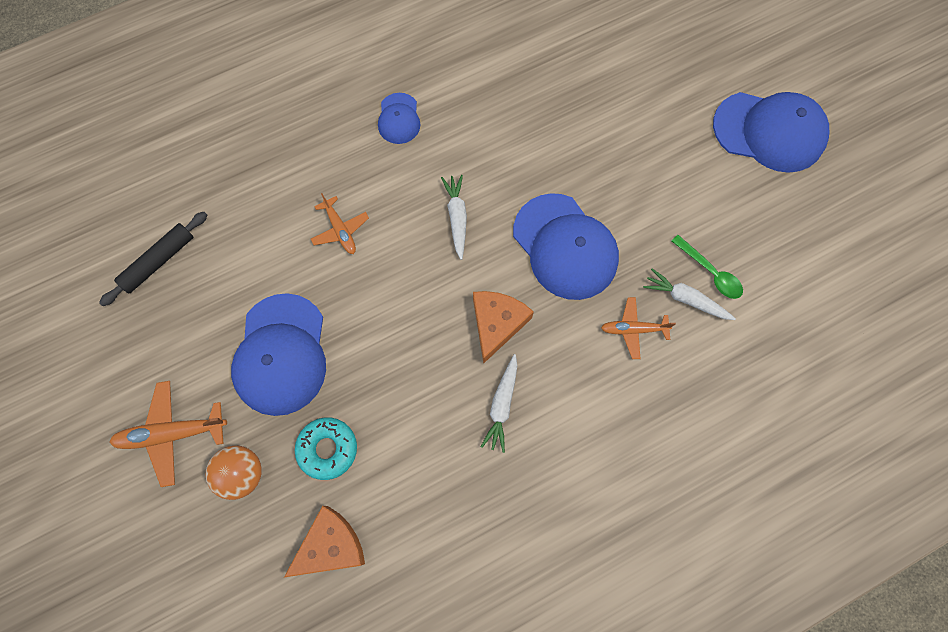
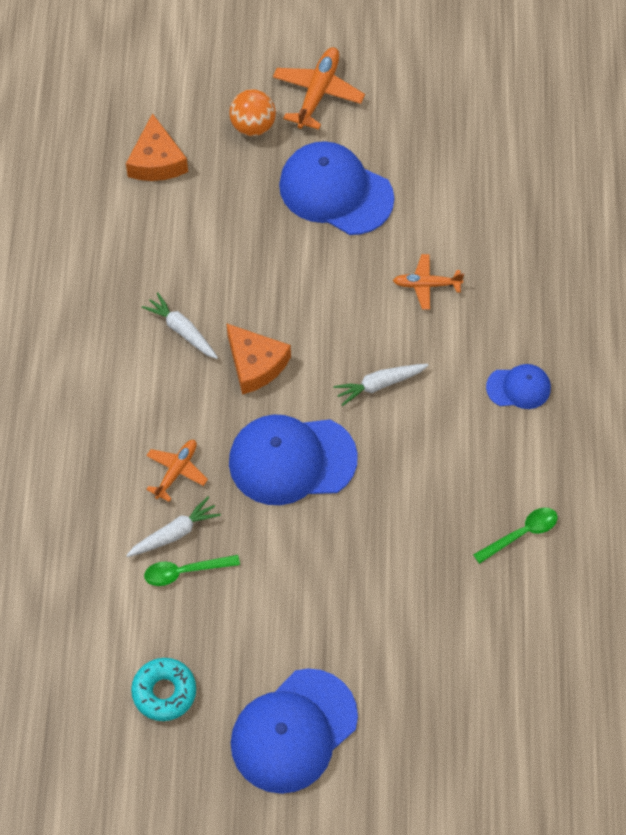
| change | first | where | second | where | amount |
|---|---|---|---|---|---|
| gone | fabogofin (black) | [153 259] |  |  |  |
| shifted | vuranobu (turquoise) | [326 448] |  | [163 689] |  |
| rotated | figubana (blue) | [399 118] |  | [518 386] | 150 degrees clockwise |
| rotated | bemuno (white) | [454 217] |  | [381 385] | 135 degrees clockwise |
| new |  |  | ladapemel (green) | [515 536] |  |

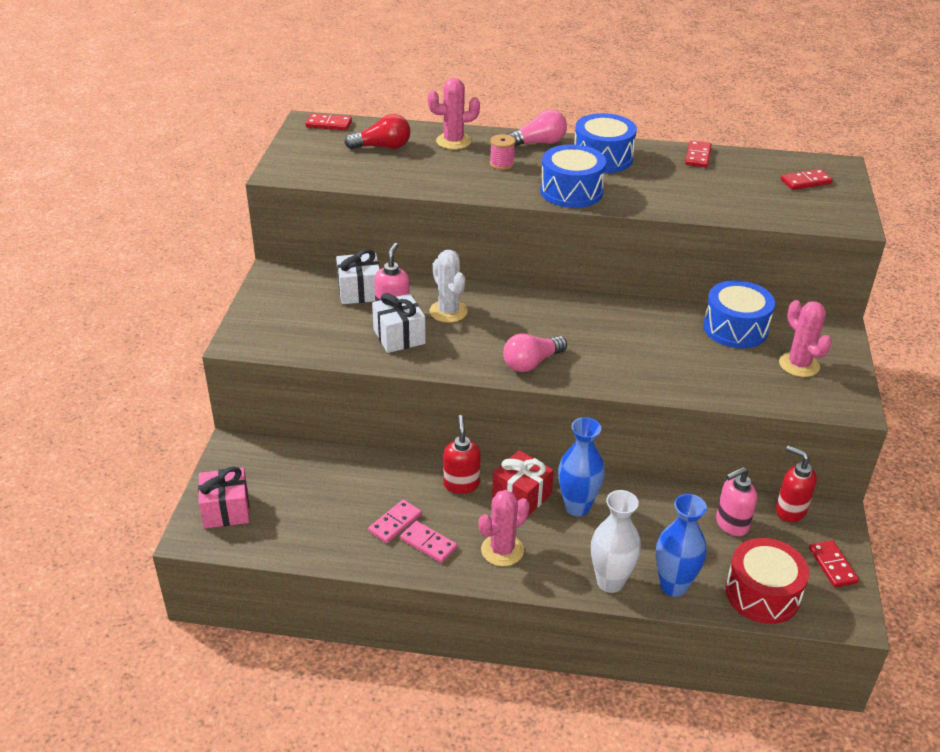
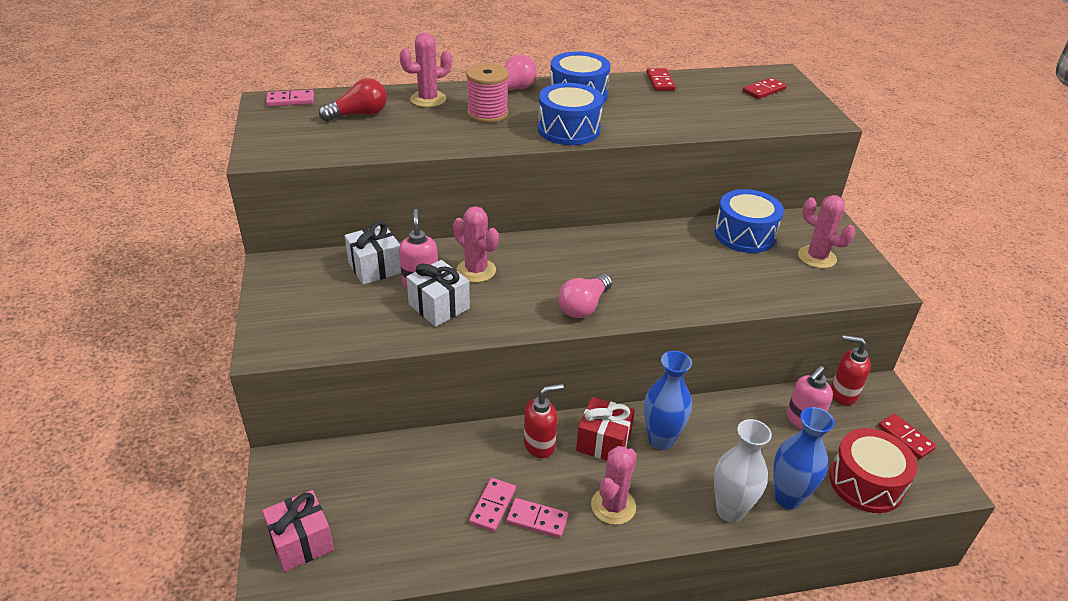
| change | first | where | second | where | amount |
|---|---|---|---|---|---|
| repainted | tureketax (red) | [328 122] | tureketax (pink) | [290 98] |  |
| repainted | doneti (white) | [449 286] | doneti (pink) | [476 244] |  |
| rotated | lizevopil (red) | [462 454] |  | [544 421] | 90 degrees clockwise |
| scaled | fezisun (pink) | [502 152] |  | [487 93] | x1.65 |

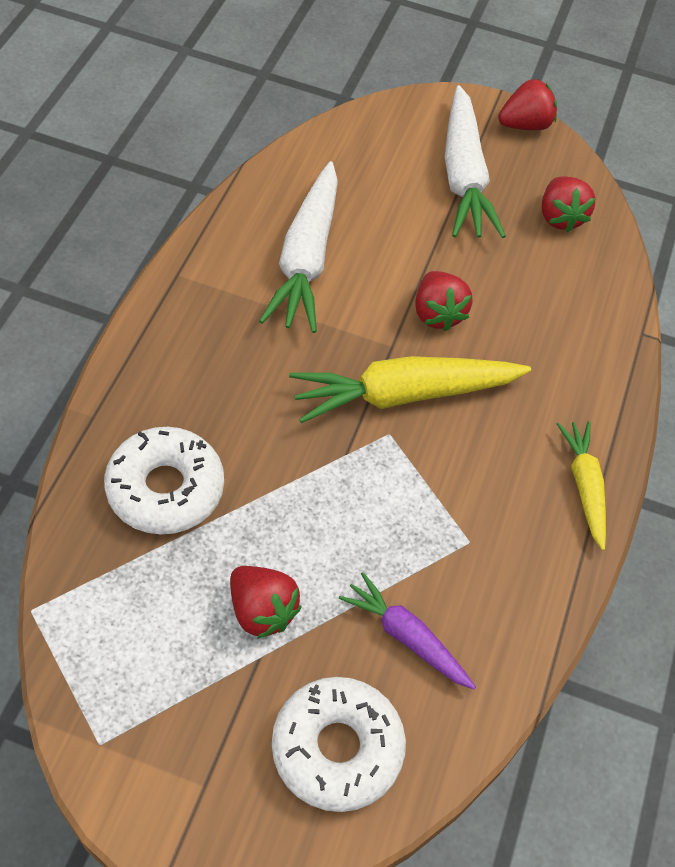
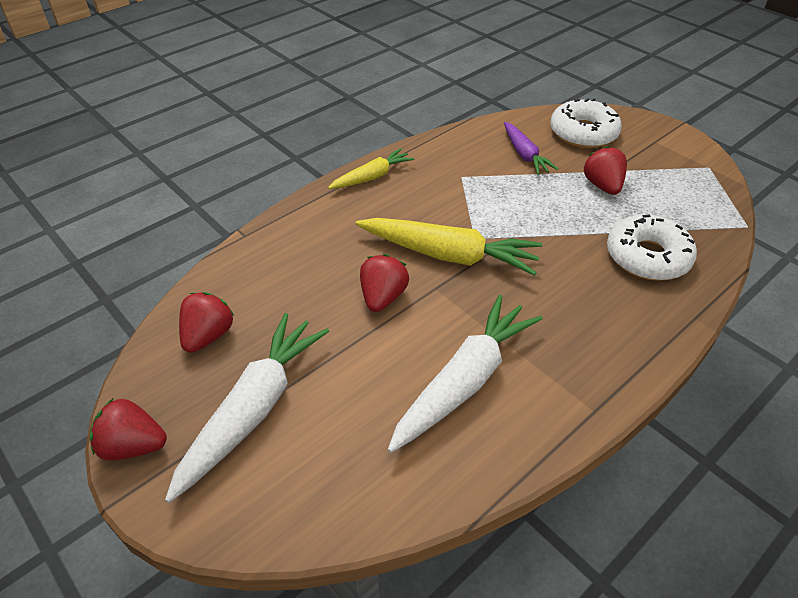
| change | first | where | second | where | amount |
|---|---|---|---|---|---|
| rotated | bemuno (yellow) | [581 485] |  | [371 168] | 150 degrees counterclockwise |

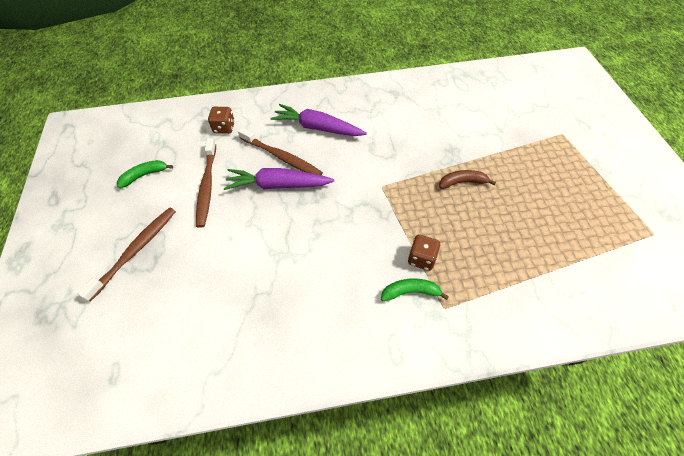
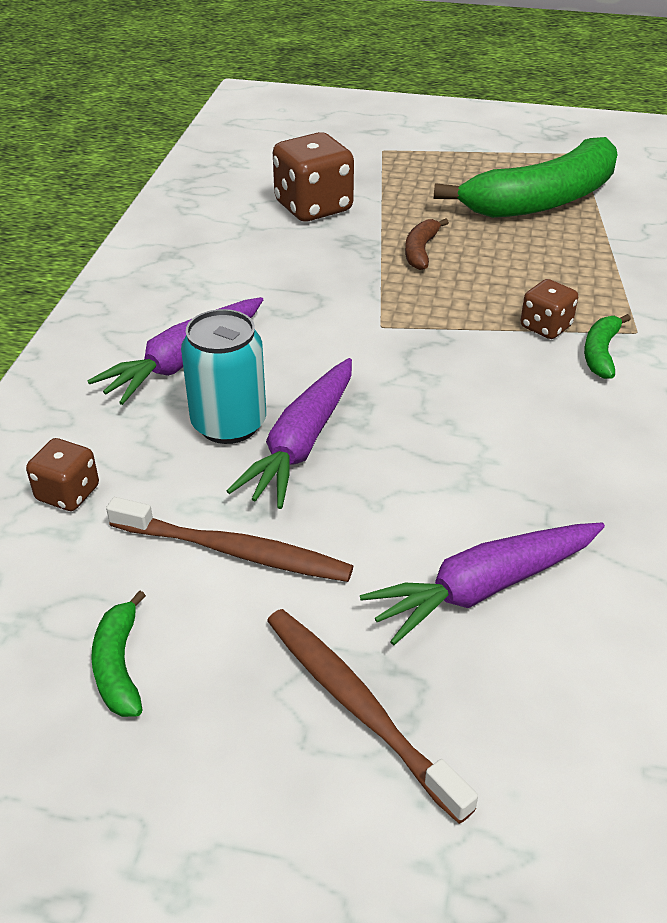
| change | first | where | second | where | amount |
|---|---|---|---|---|---|
| swapped | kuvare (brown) | [280 151] | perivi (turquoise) | [223 376] |  |
| new |  |  | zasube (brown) | [313 177] |  |
| new |  |  | bemuno (purple) | [482 584] |  |
| new |  |  | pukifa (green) | [526 177] |  |

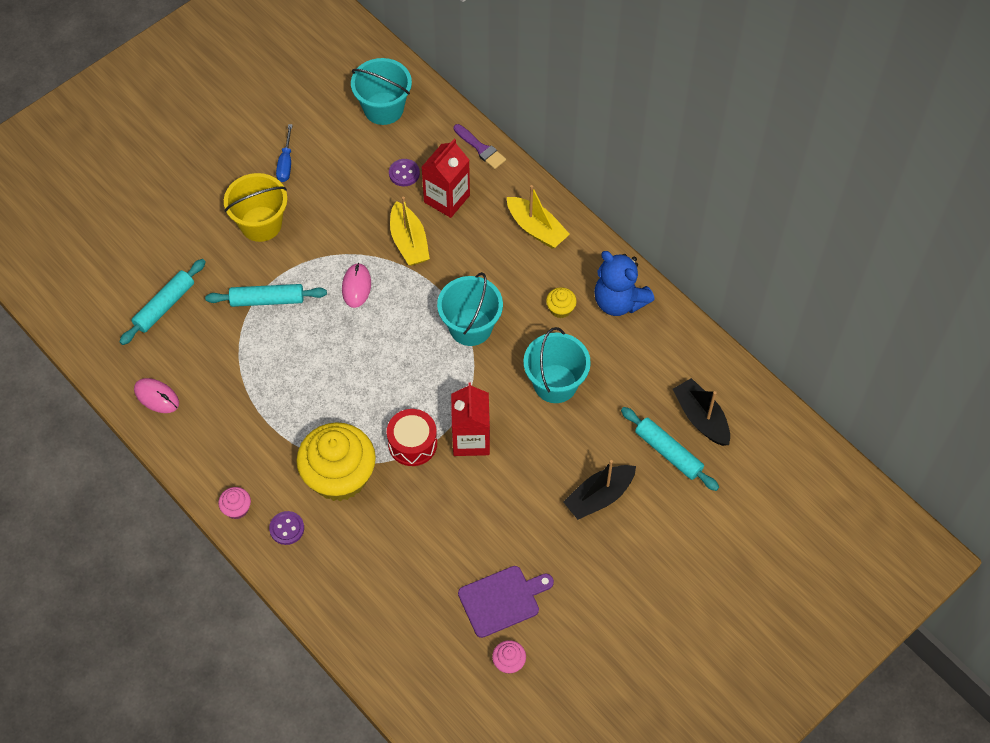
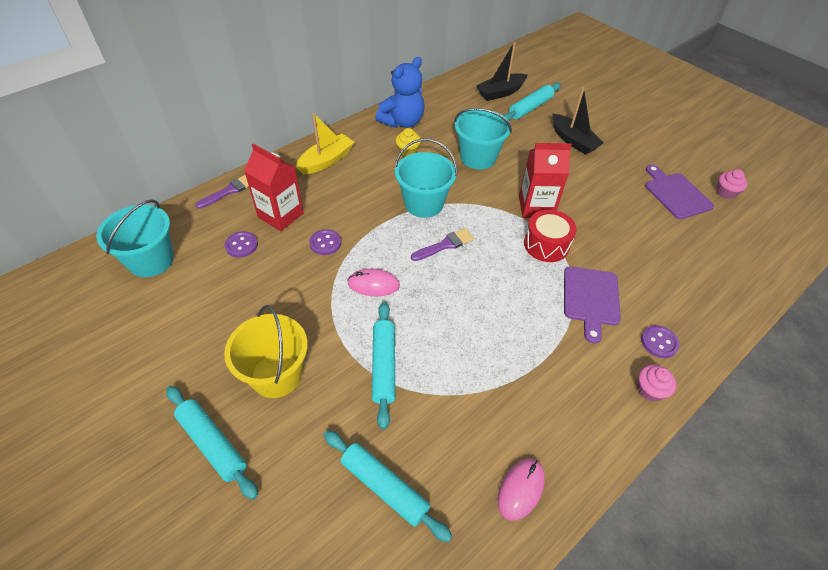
| change | first | where | second | where | amount |
|---|---|---|---|---|---|
| gone | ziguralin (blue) | [284 153] |  |  |  |
| swapped | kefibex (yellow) | [336 461] | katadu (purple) | [592 304] |  |
| swapped | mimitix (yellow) | [410 231] | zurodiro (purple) | [325 242] |  |
| new |  |  | fabogofin (turquoise) | [212 443] |  |
| new |  |  | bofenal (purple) | [442 244] |  |

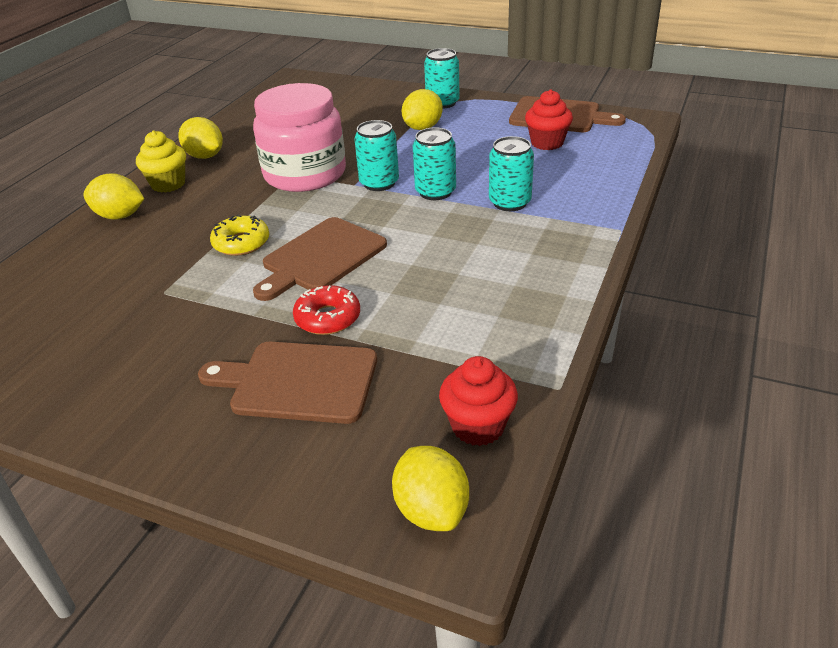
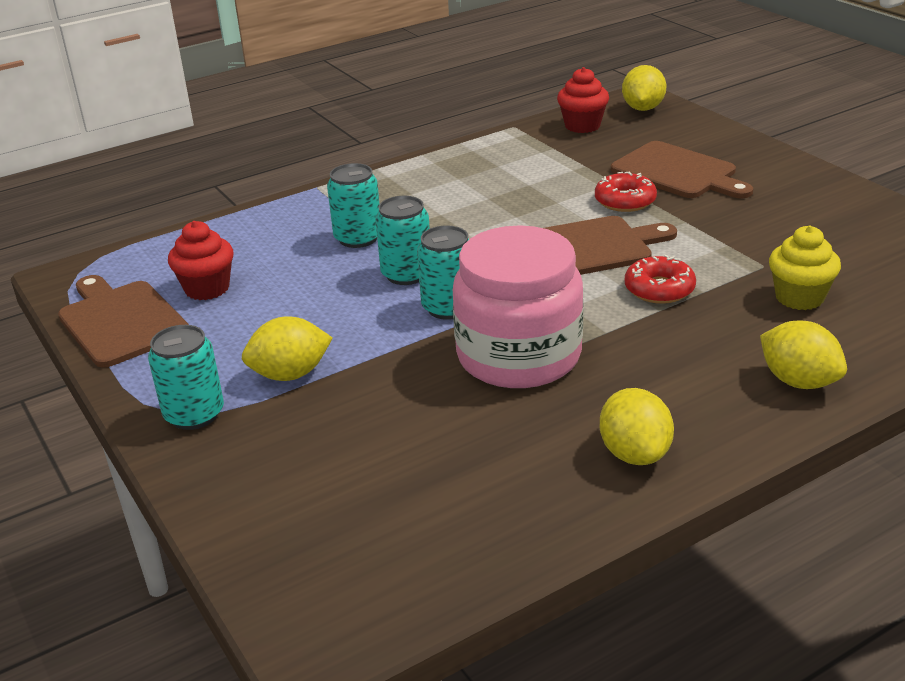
| change | first | where | second | where | amount |
|---|---|---|---|---|---|
| shifted | kefibex (yellow) | [161 161] |  | [805 268] |  |
| repainted | vuranobu (yellow) | [239 235] | vuranobu (red) | [660 279] |  |

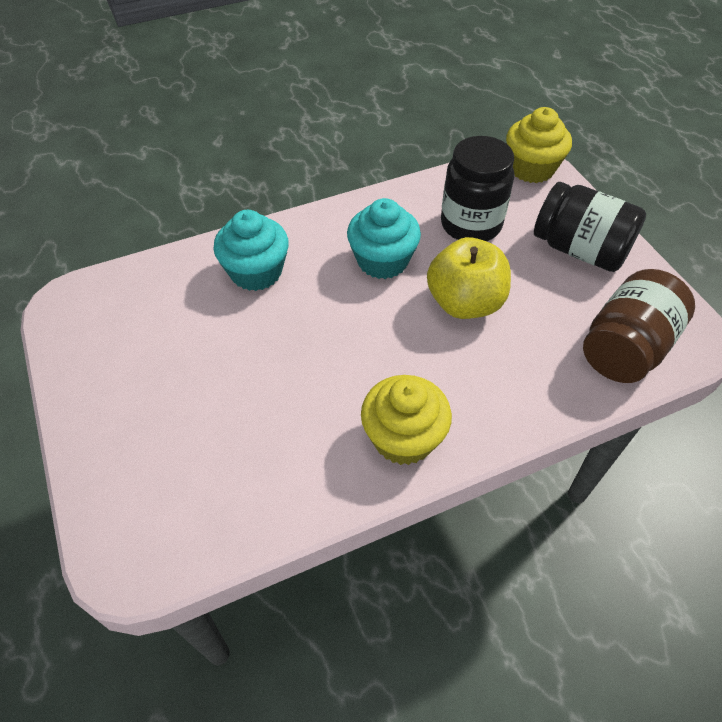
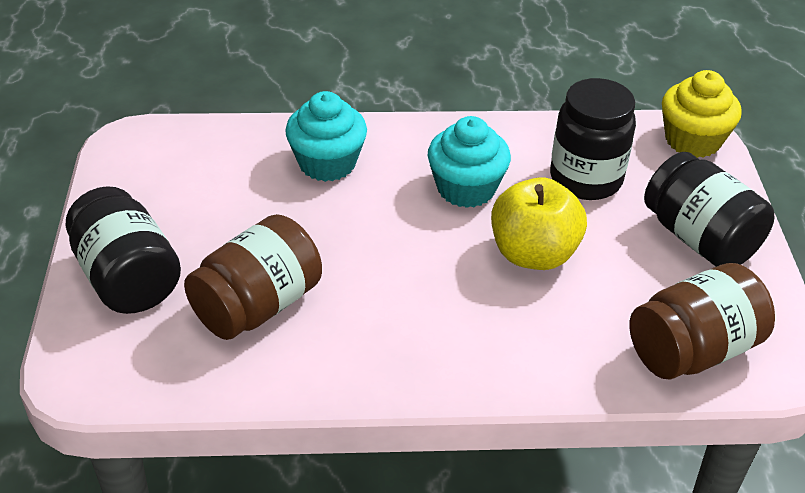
| change | first | where | second | where | amount |
|---|---|---|---|---|---|
| gone | kefibex (yellow) | [406 420] |  |  |  |
| new |  |  | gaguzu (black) | [123 250] |  |
| new |  |  | gaguzu (brown) | [253 277] |  |

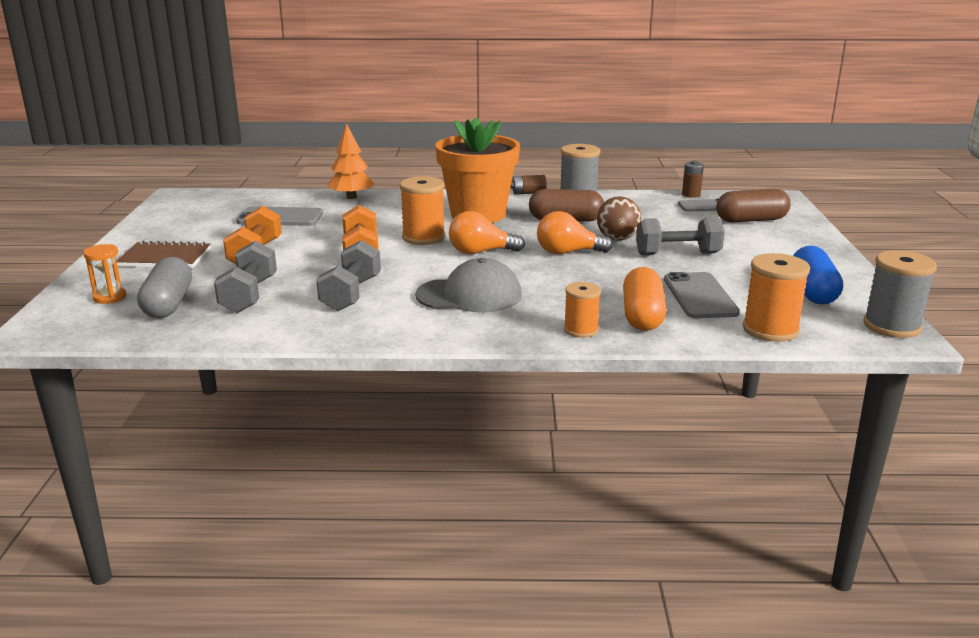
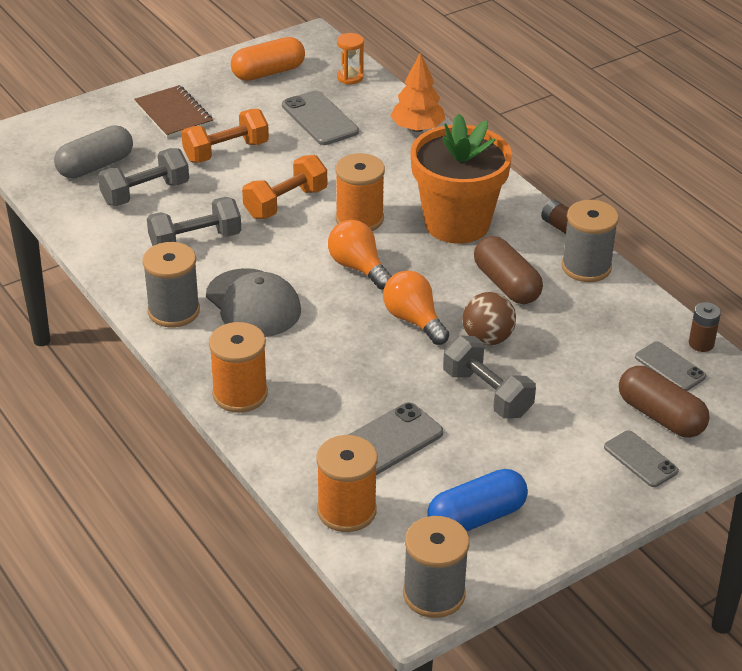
| change | first | where | second | where | amount |
|---|---|---|---|---|---|
| shifted | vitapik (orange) | [104 274] |  | [350 58] |  |
| scaled | fezisun (orange) | [582 310] |  | [238 367] | x1.58 |
| shifted | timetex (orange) | [644 299] |  | [268 59] |  |
| new |  |  | fezisun (grey) | [171 285] |  |
| new |  |  | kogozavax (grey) | [641 458] |  |

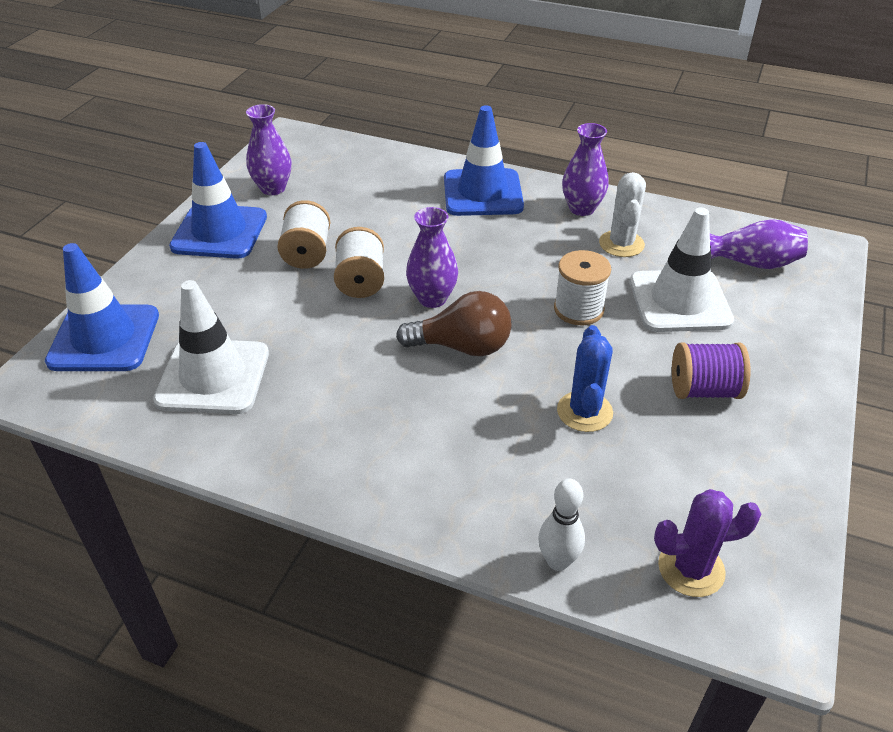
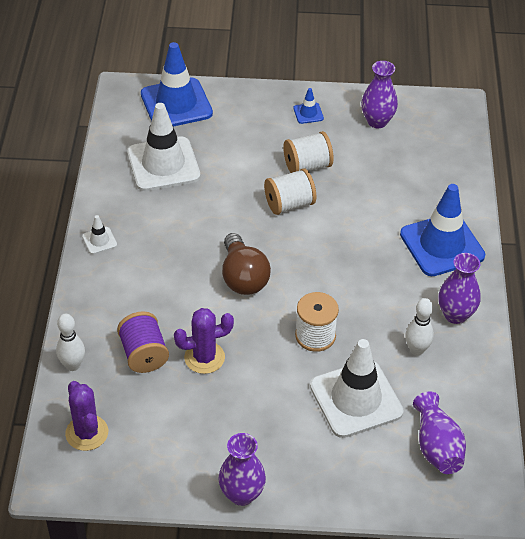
| change | first | where | second | where | amount |
|---|---|---|---|---|---|
| scaled | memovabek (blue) | [218 200] |  | [308 106] | x0.43 |
| shifted | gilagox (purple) | [432 257] |  | [242 469] |  |
| repainted | doneti (blue) | [585 378] | doneti (purple) | [204 341] |  |
| swapped | doneti (white) | [622 214] | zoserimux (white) | [419 327] |  |
| shifted | fezisun (purple) | [711 370] |  | [143 342] |  |
| new |  |  | memovabek (white) | [99 234] |  |

